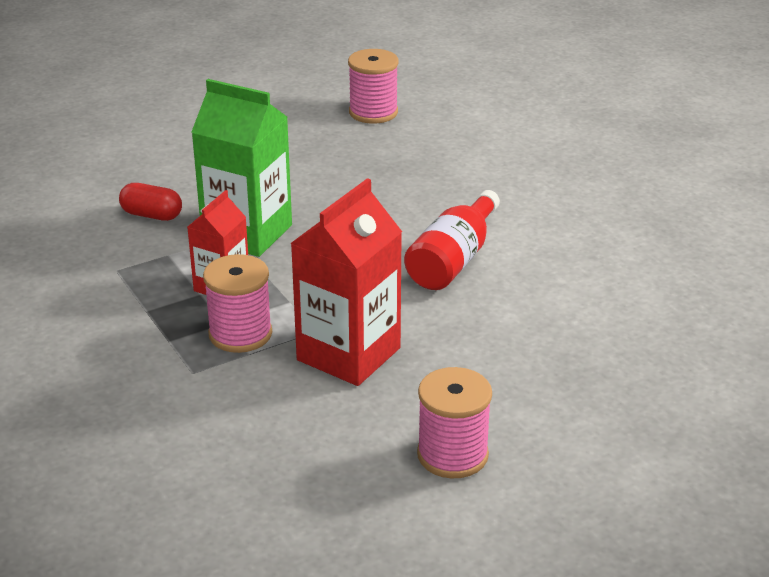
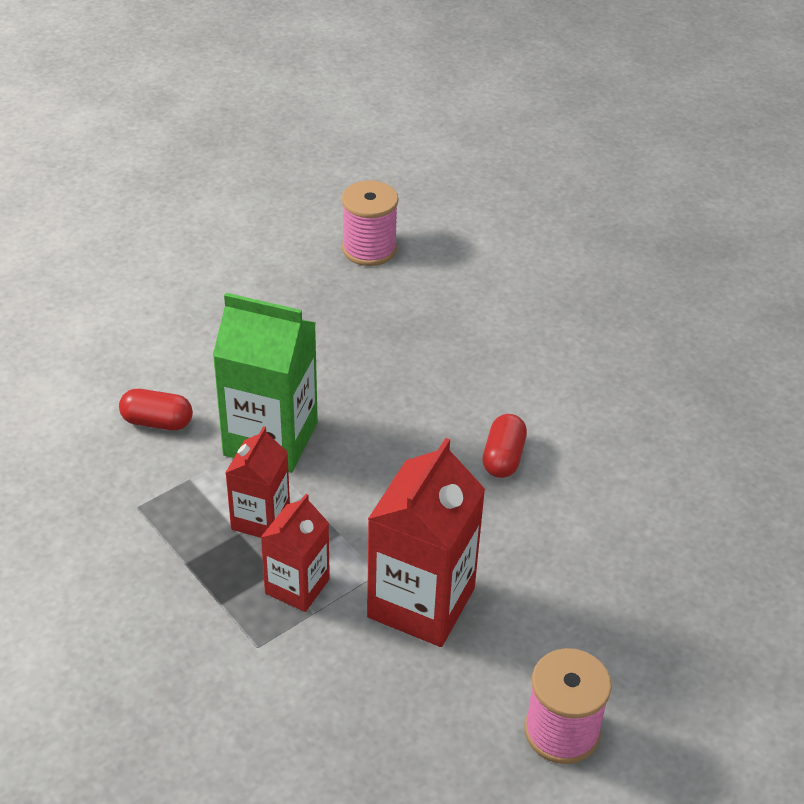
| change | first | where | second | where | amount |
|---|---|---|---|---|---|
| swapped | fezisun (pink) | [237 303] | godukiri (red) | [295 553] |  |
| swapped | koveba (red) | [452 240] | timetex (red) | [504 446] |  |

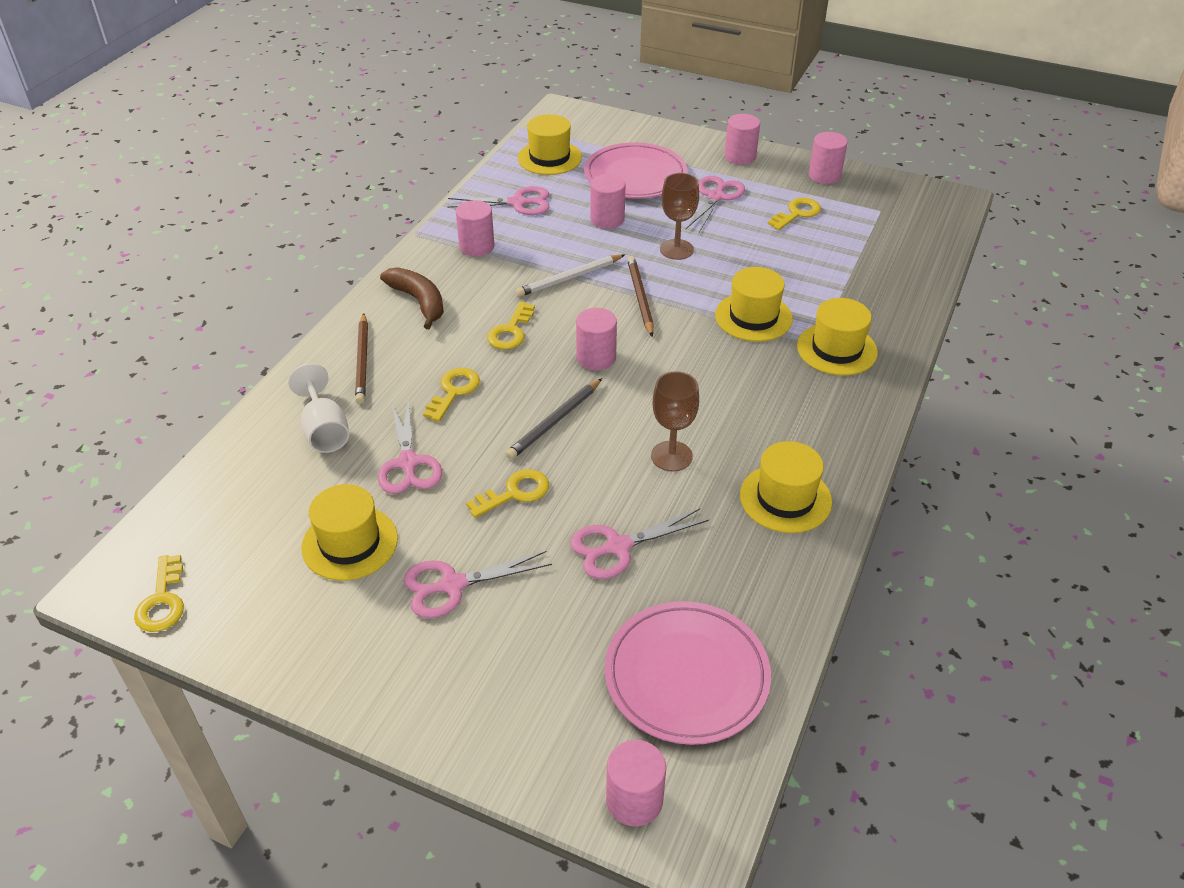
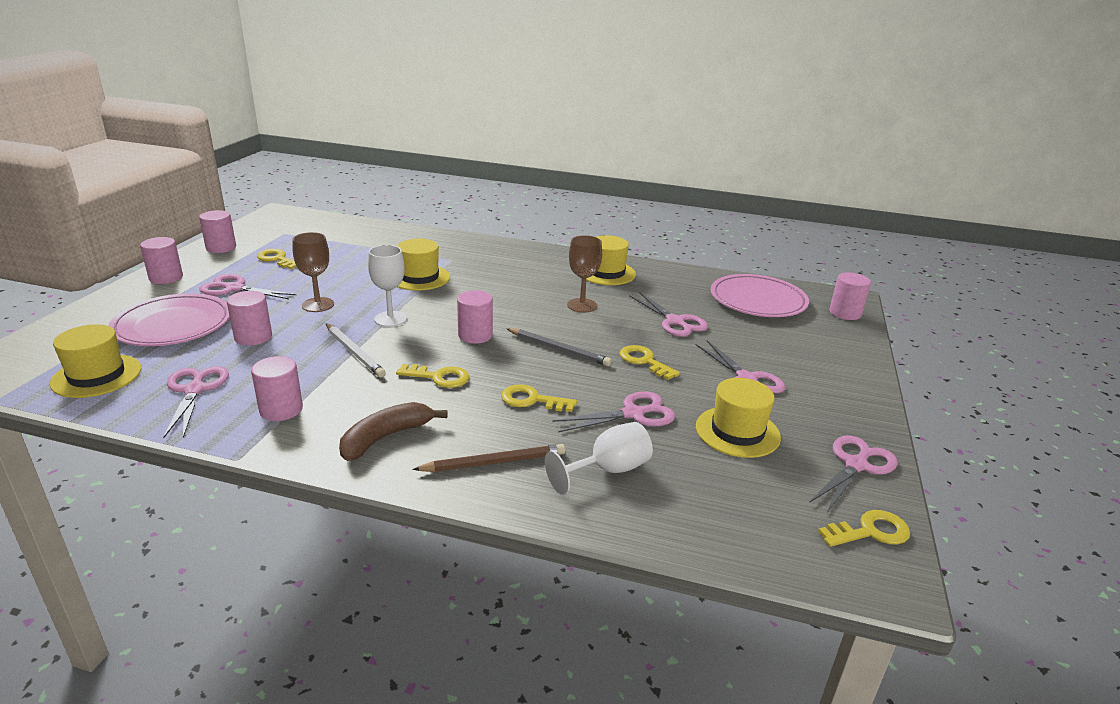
| change | first | where | second | where | amount |
|---|---|---|---|---|---|
| swapped | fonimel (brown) | [640 296] | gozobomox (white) | [387 286] |  |
| gone | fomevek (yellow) | [837 337] |  |  |  |
| new |  |  | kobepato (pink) | [853 474] |  |

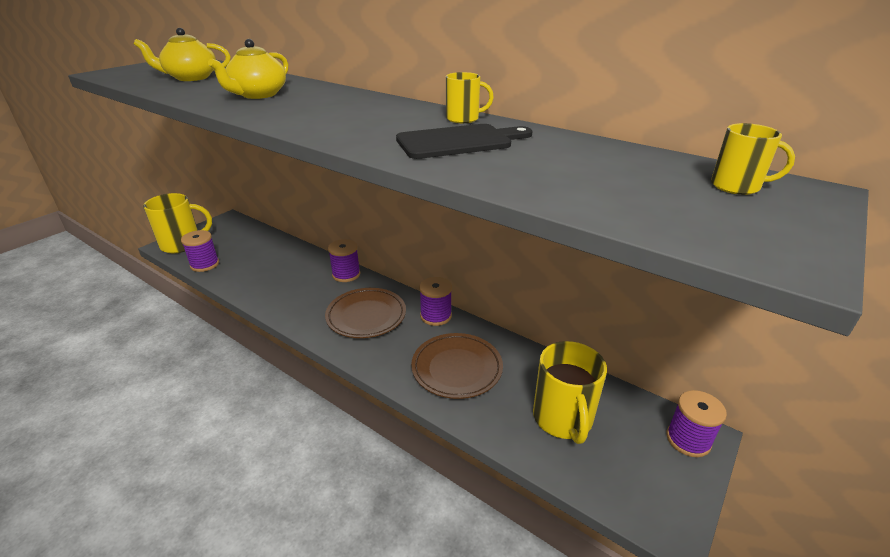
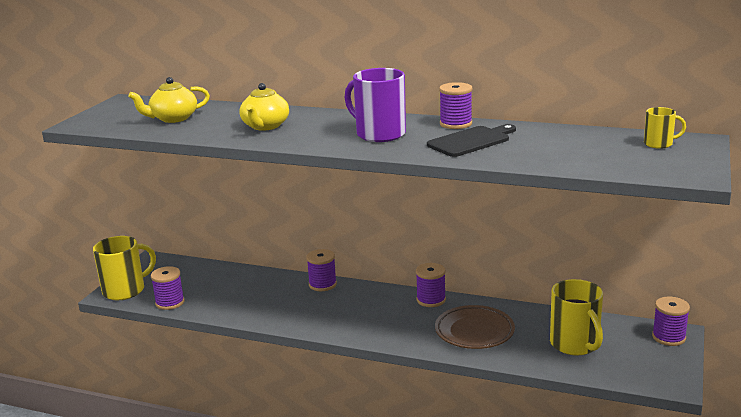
| change | first | where | second | where | amount |
|---|---|---|---|---|---|
| gone | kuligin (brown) | [365 313] |  |  |  |
| swapped | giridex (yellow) | [470 97] | fezisun (purple) | [455 105] |  |
| new |  |  | giridex (purple) | [375 105] |  |

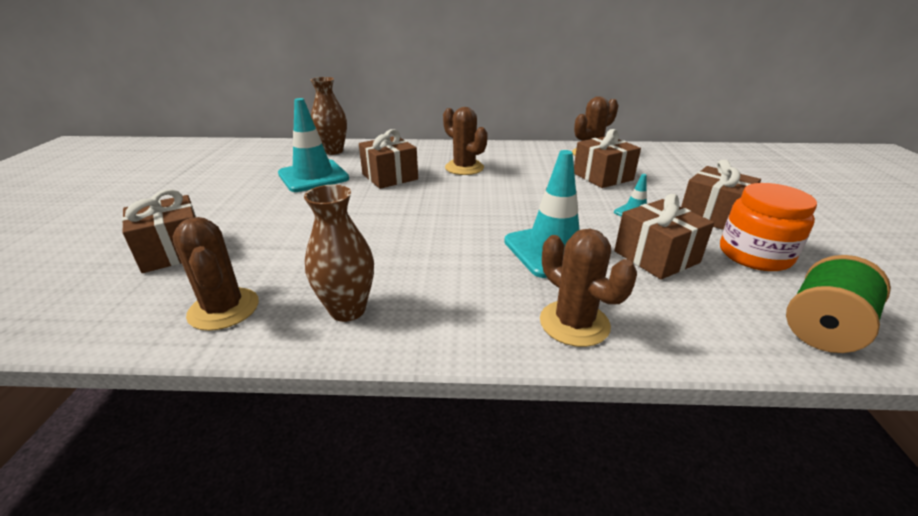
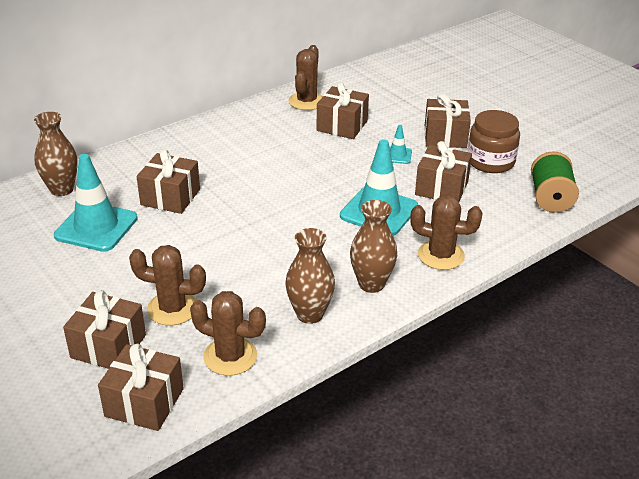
| change | first | where | second | where | amount |
|---|---|---|---|---|---|
| shifted | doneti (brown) | [465 141] |  | [167 285] |  |
| repainted | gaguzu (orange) | [768 227] | gaguzu (brown) | [494 141] |  |
| new |  |  | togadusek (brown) | [141 387] |  |
| new |  |  | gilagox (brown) | [373 246] |  |

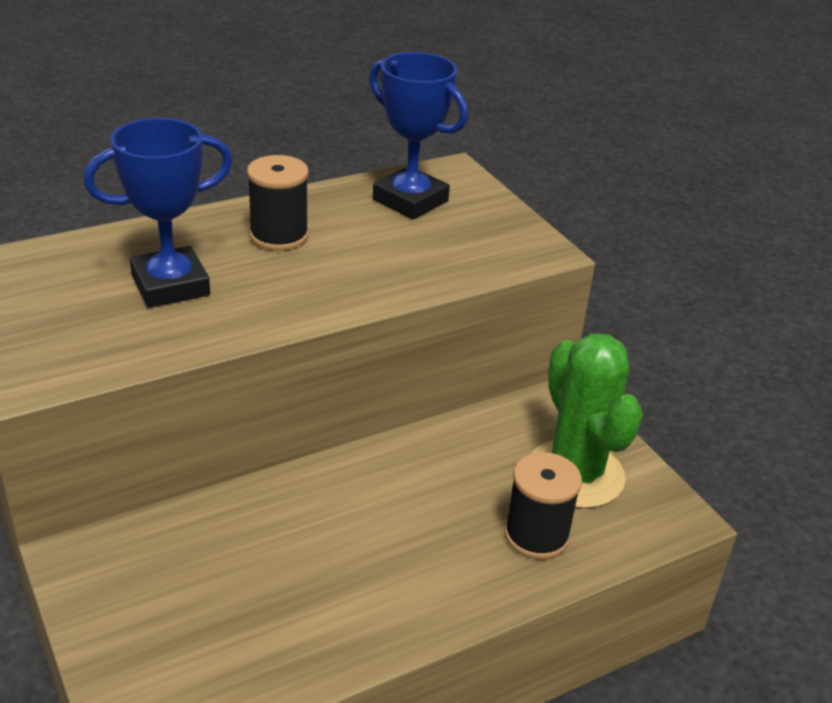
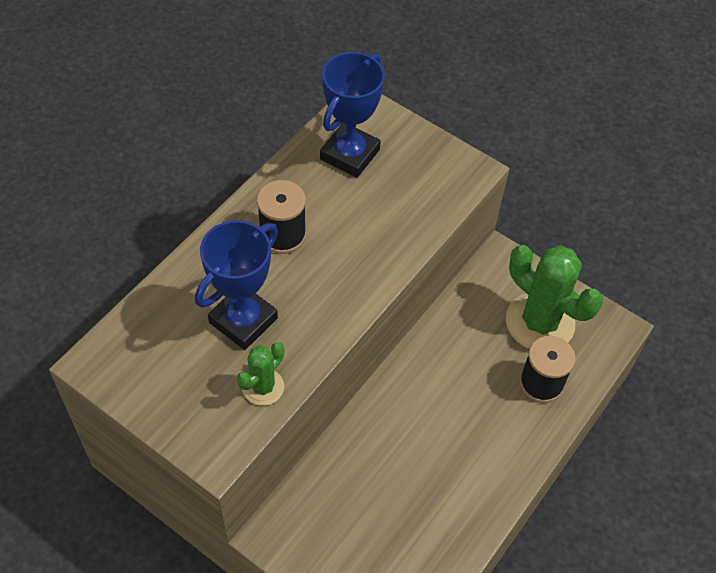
| change | first | where | second | where | amount |
|---|---|---|---|---|---|
| rotated | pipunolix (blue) | [418 135] |  | [352 115] | 75 degrees counterclockwise |
| new |  |  | doneti (green) | [260 374] |  |

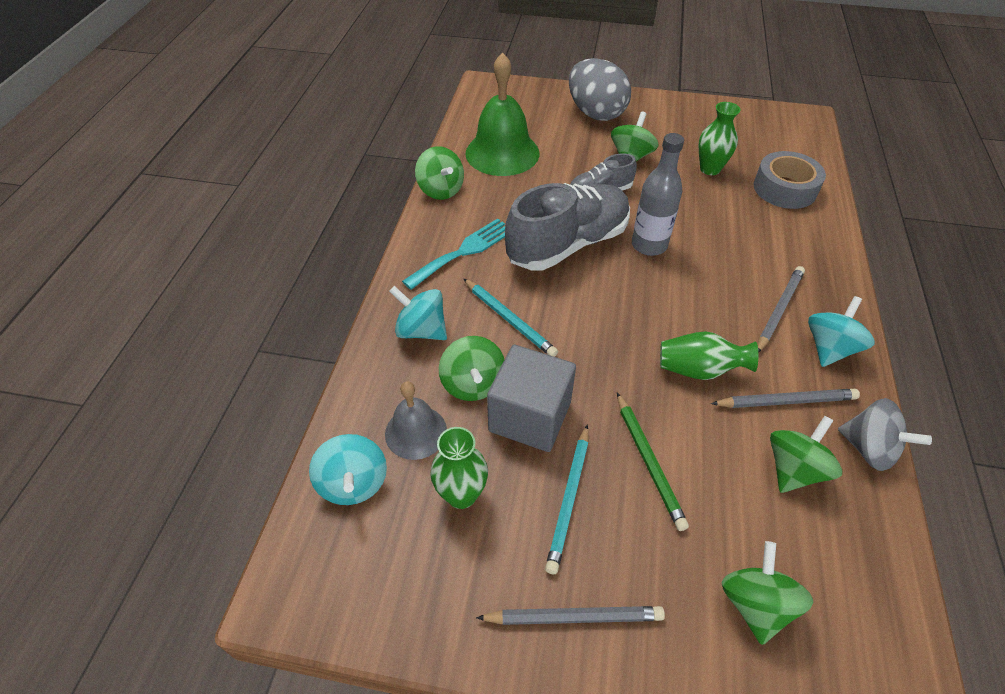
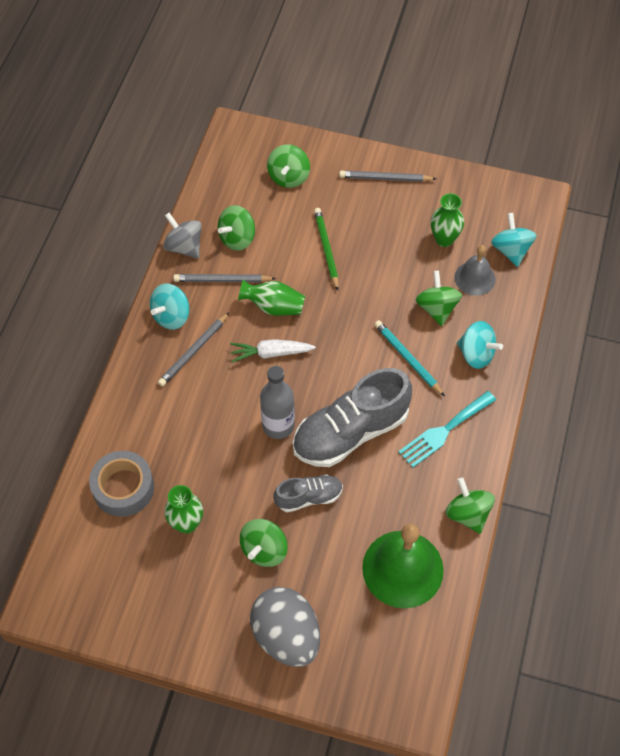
| change | first | where | second | where | amount |
|---|---|---|---|---|---|
| gone | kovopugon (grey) | [531 398] |  |  |  |
| gone | fonimel (turquoise) | [567 499] |  |  |  |
| new |  |  | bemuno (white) | [273 351] |  |

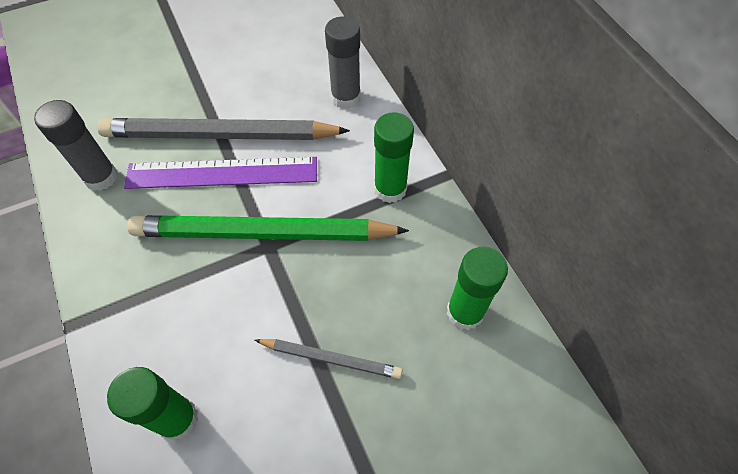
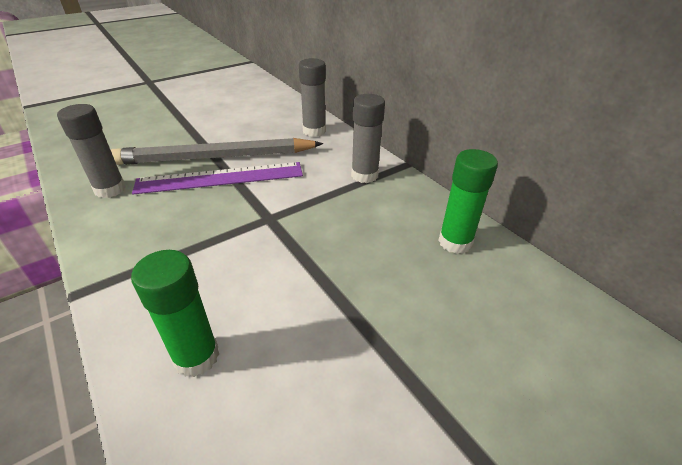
| change | first | where | second | where | amount |
|---|---|---|---|---|---|
| gone | fonimel (green) | [268 228] |  |  |  |
| gone | fonimel (grey) | [329 359] |  |  |  |
| repainted | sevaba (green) | [394 158] | sevaba (grey) | [368 138] |  |

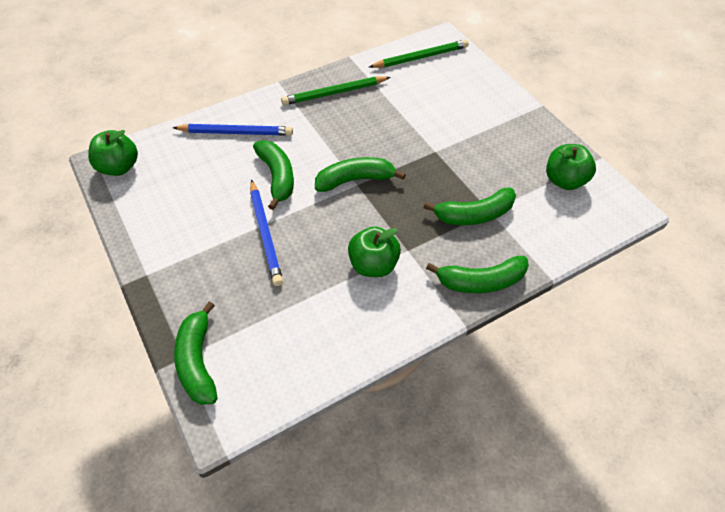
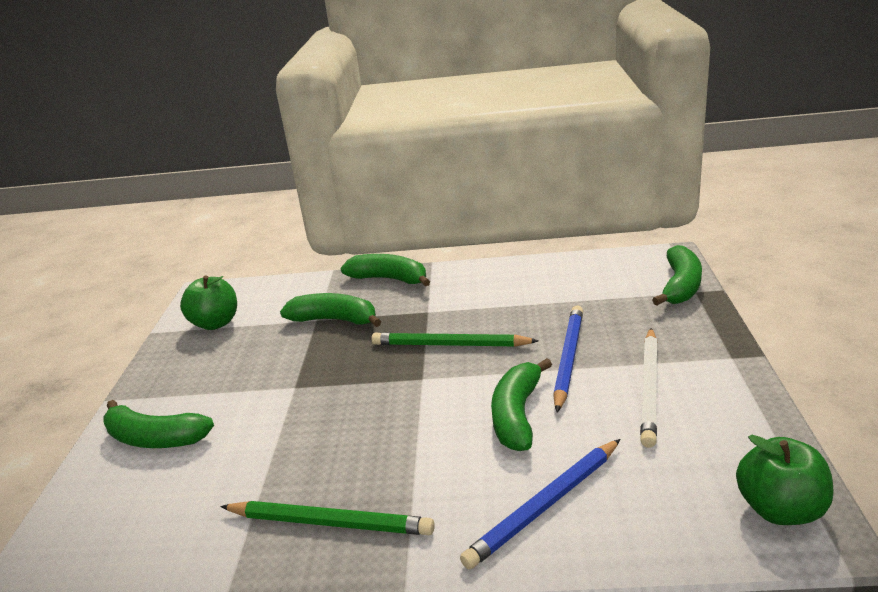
| change | first | where | second | where | amount |
|---|---|---|---|---|---|
| rotated | fonimel (blue) | [233 130] |  | [540 504] | 75 degrees counterclockwise |
| shifted | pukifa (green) | [360 174] |  | [158 424] |  |
| gone | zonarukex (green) | [374 251] |  |  |  |
| shifted | fonimel (green) | [419 53] |  | [455 339] |  |
| new |  |  | fonimel (white) | [648 388] |  |

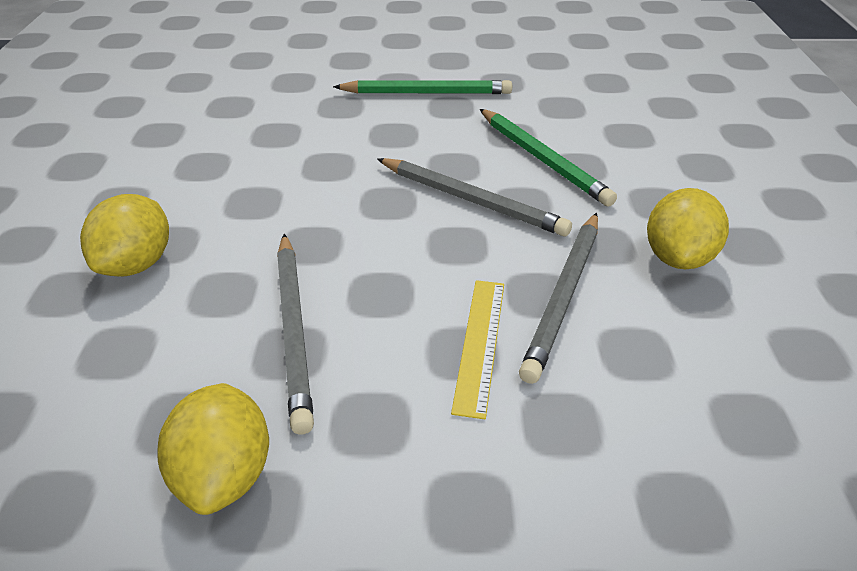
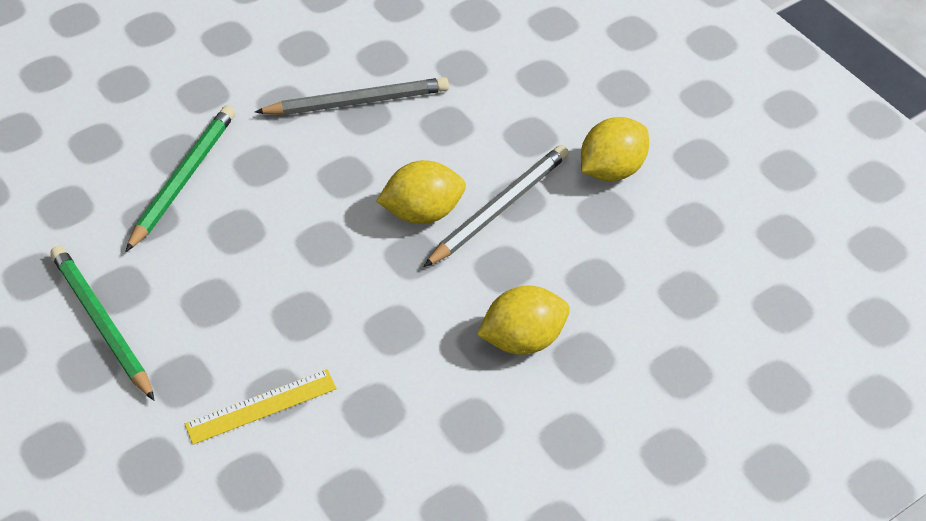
| change | first | where | second | where | amount |
|---|---|---|---|---|---|
| gone | fonimel (grey) | [474 197] |  |  |  |
| shifted | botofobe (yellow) | [477 349] |  | [261 407] |  |
| shifted | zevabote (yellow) | [688 228] |  | [421 192] |  |

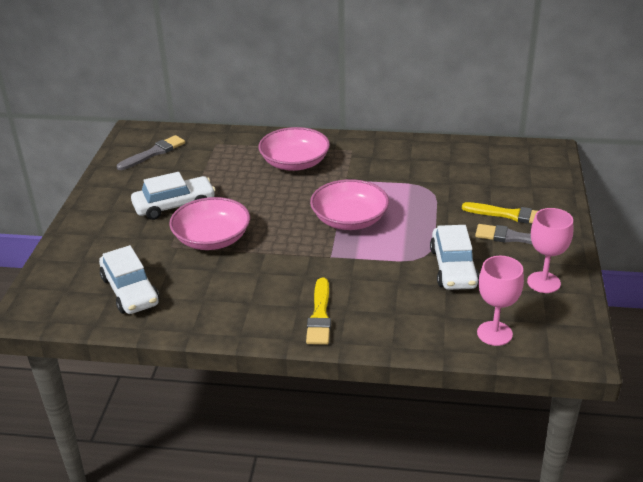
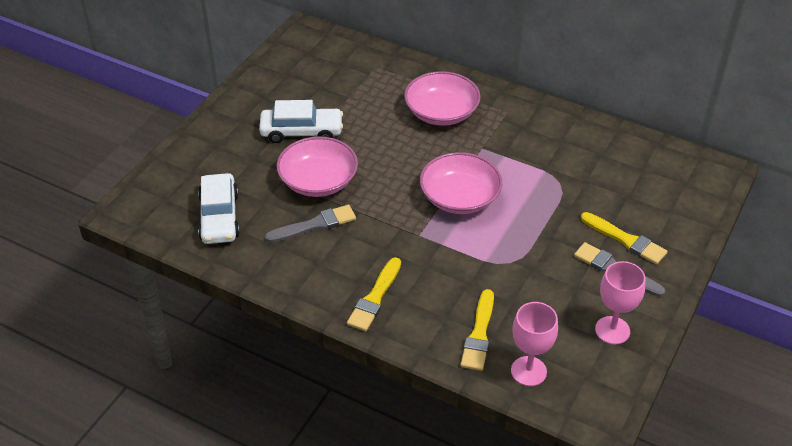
| change | first | where | second | where | amount |
|---|---|---|---|---|---|
| shifted | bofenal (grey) | [151 152] |  | [310 224] |  |
| gone | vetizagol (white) | [454 257] |  |  |  |
| new |  |  | bofenal (yellow) | [477 330] |  |

